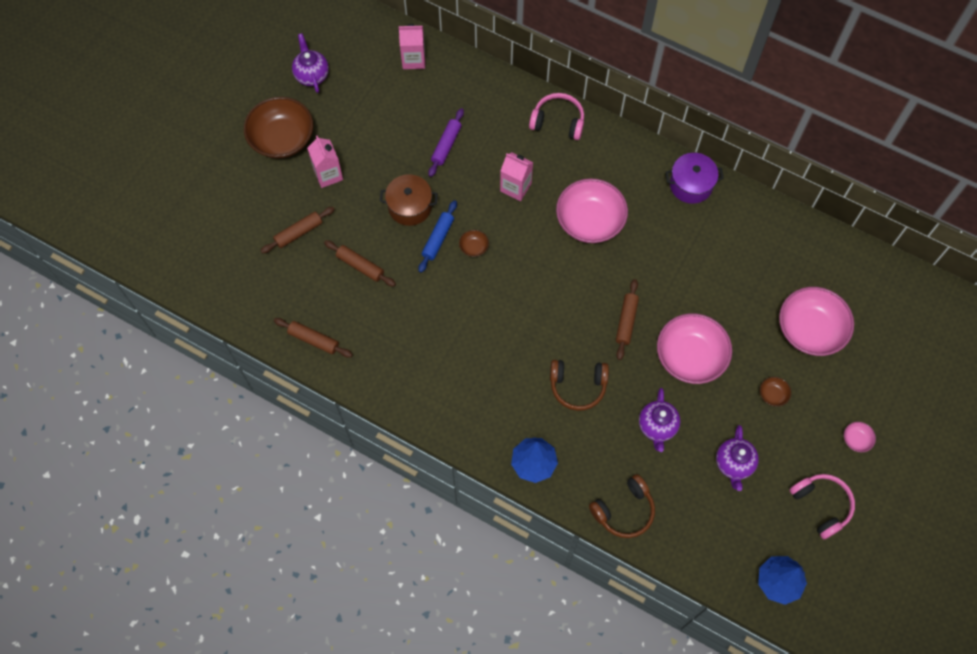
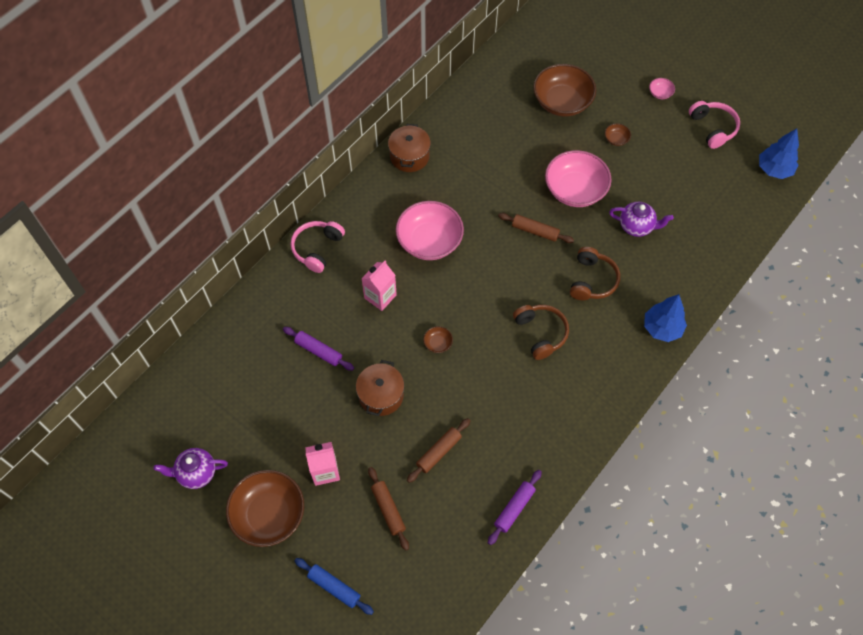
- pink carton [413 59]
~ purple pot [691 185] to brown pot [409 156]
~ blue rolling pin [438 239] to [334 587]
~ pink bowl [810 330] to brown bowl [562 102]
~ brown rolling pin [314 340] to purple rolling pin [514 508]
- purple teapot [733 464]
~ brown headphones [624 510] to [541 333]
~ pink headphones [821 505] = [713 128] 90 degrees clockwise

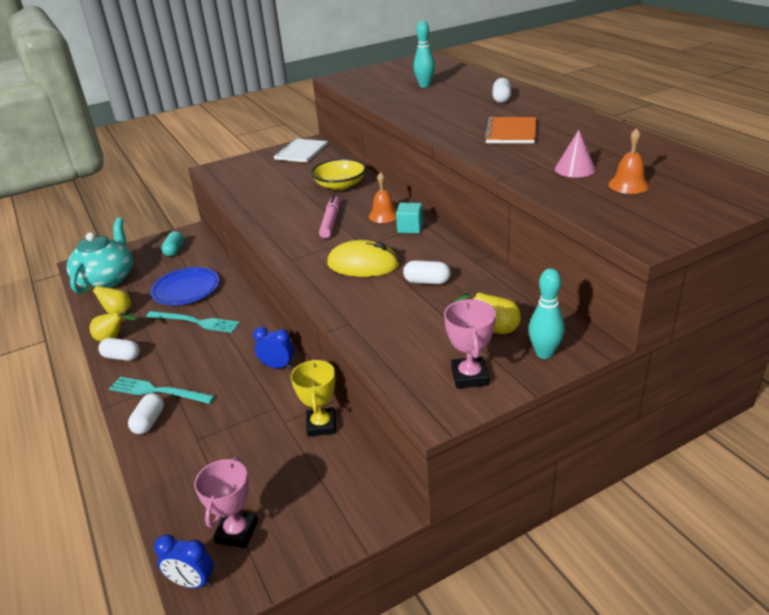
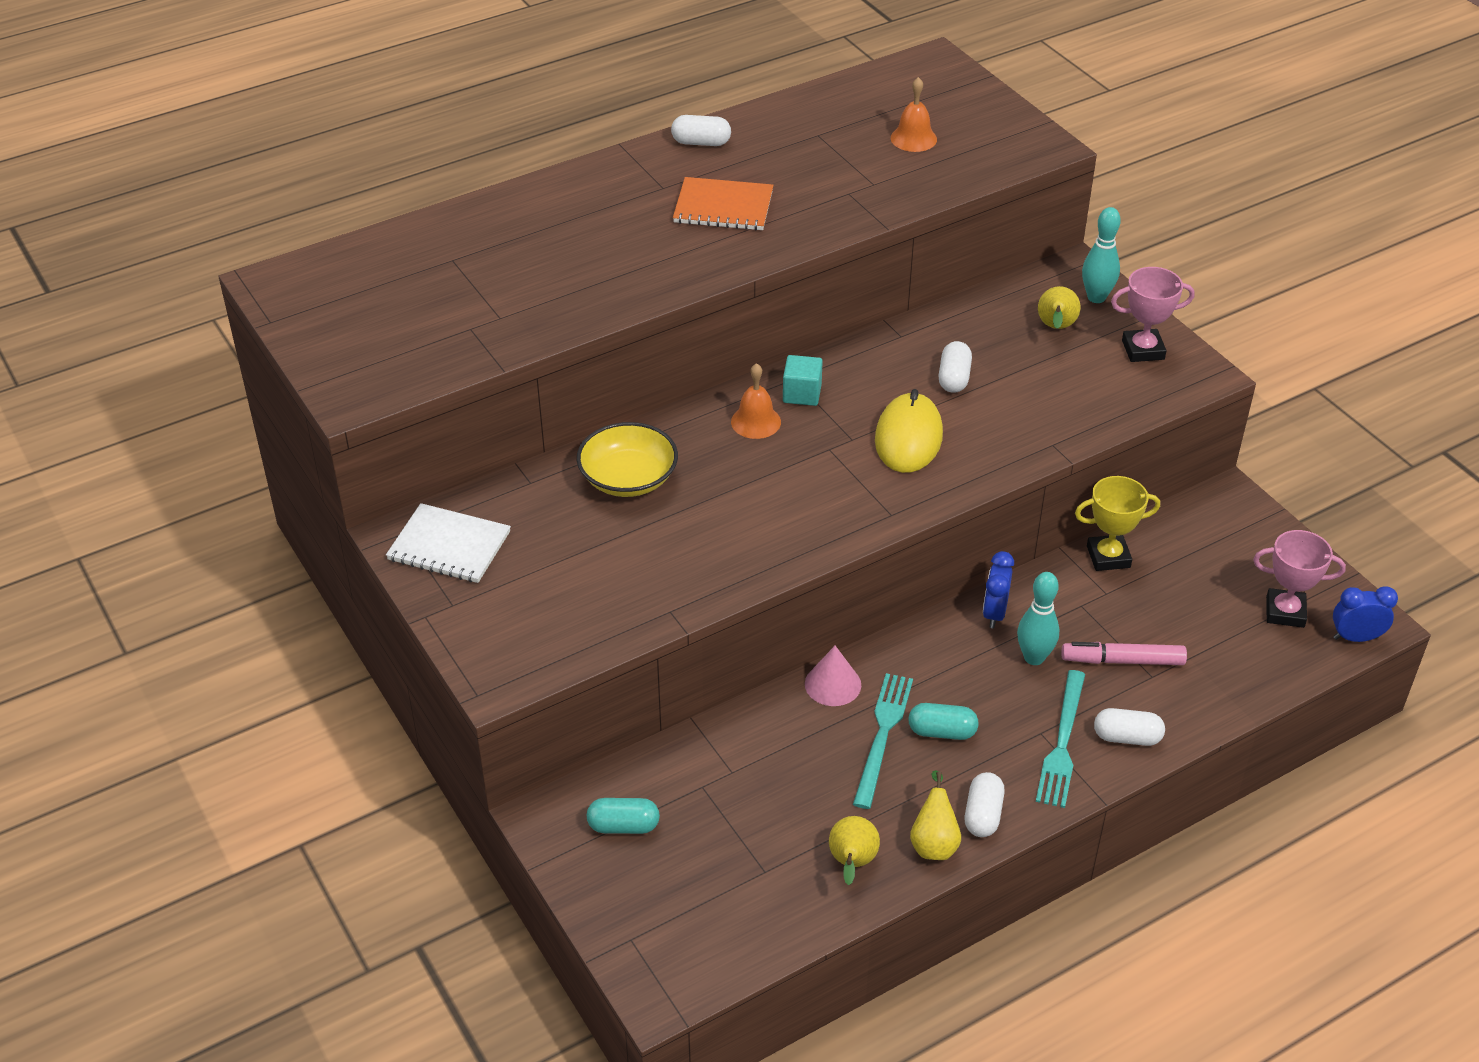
~ turquoise bowling pin [424 85] to [1034 657]
~ white capsule [501 99] to [701 142]
~ pink cone [575 169] to [833 684]
~ pink marker [331 221] to [1122 660]
- turquoise teapot [107 279]
- blue plate [186 290]
~ blue clock [192 582] = [1355 637] 105 degrees counterclockwise
+ turquoise capsule [942 732]

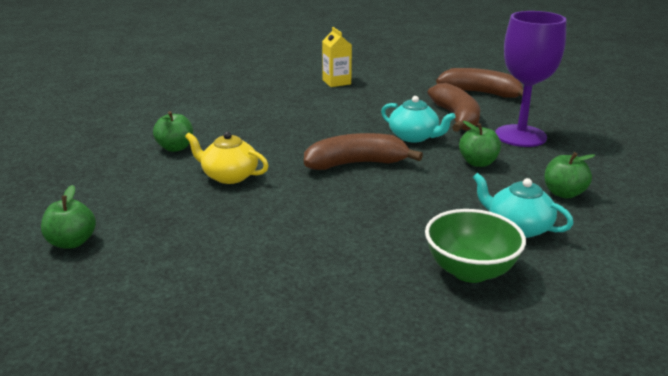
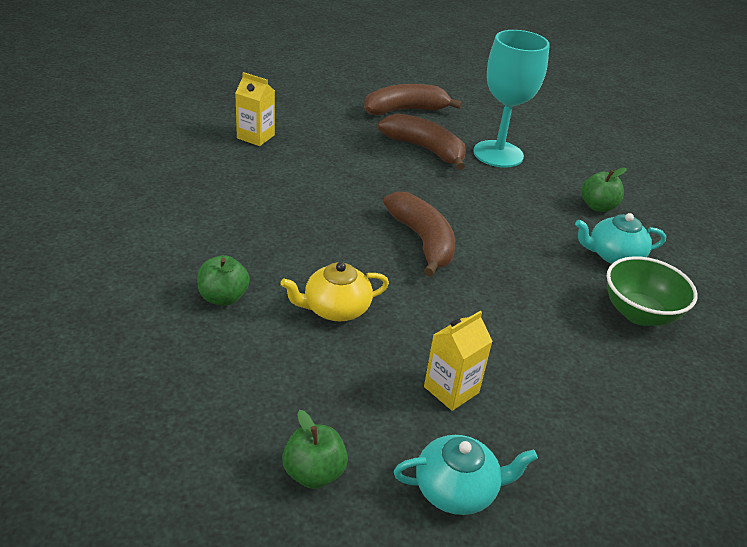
~ purple goblet [520 136] to turquoise goblet [498 154]
~ turquoise teapot [414 137] to [457 489]
- green apple [478 163]
~ brown banana [356 164] = [422 241] 120 degrees clockwise
+ yellow carton [451 390]

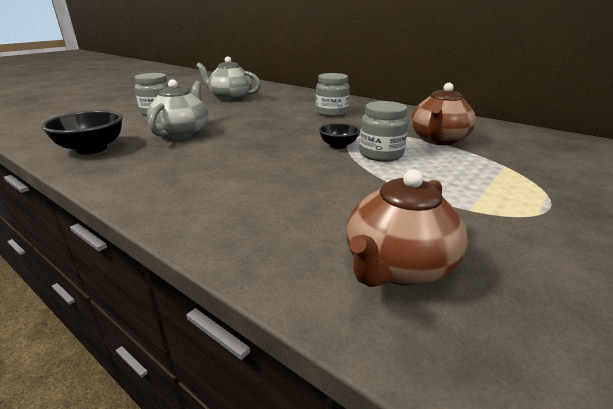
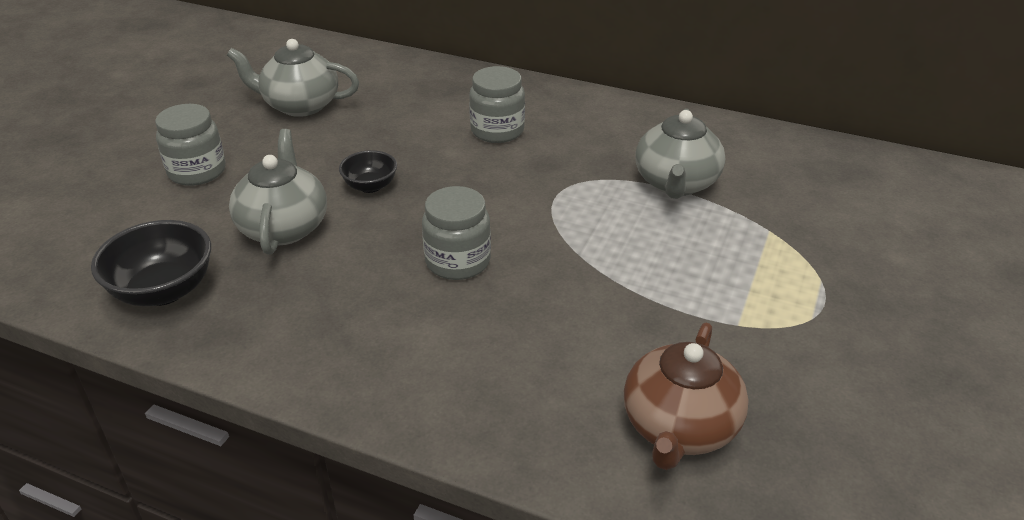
~ brown teapot [438 140] to grey teapot [676 183]
~ grey jar [381 154] to [458 261]
~ black bowl [338 145] to [370 186]

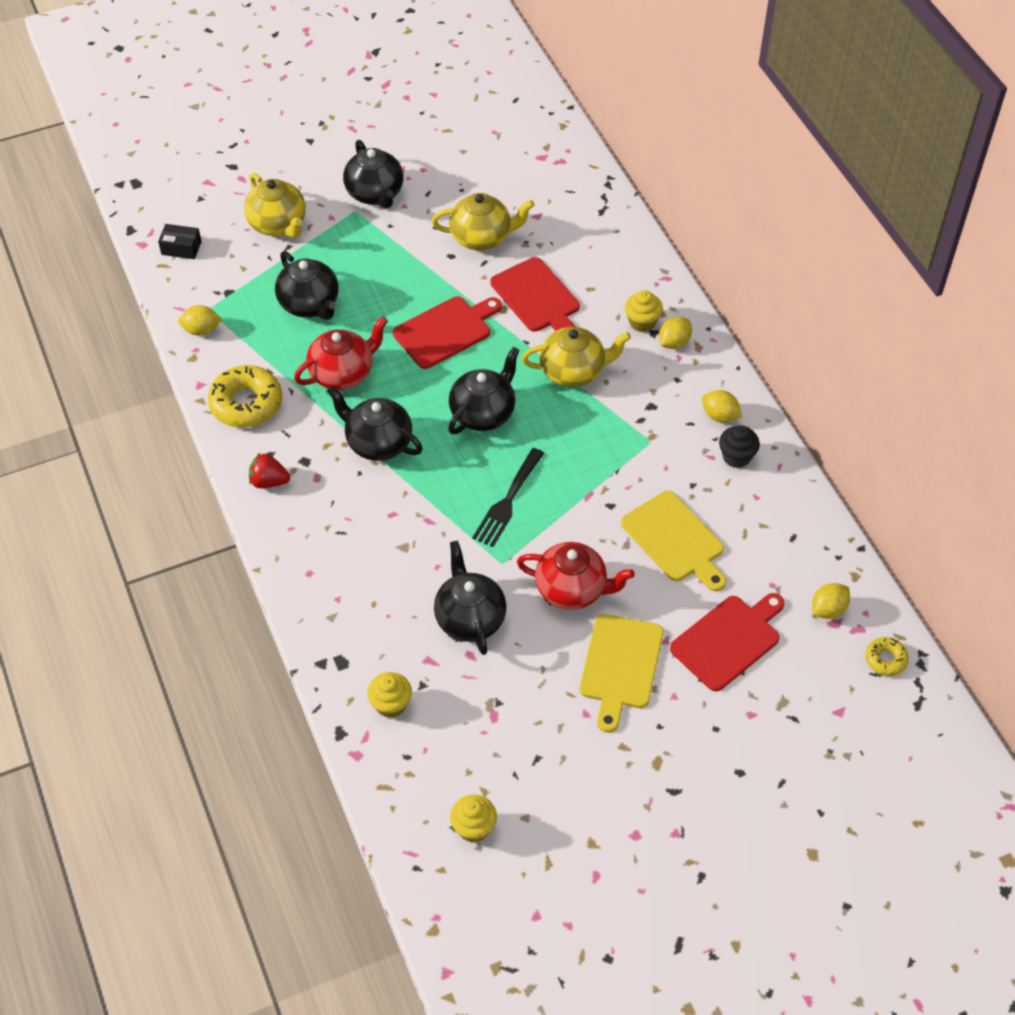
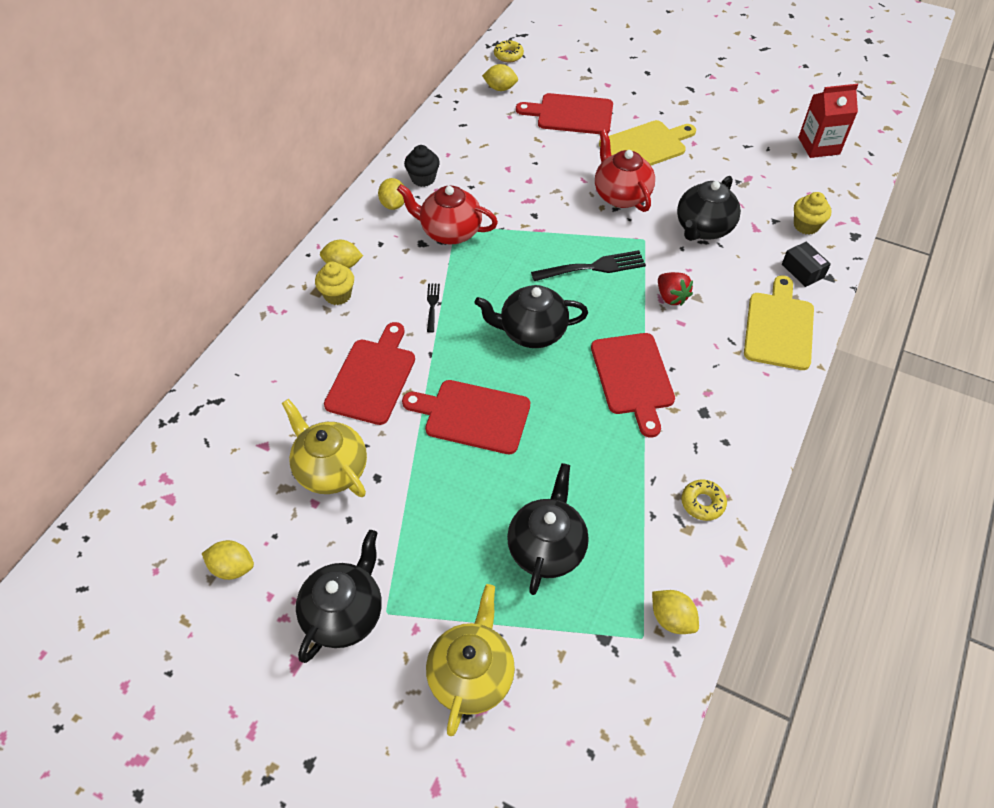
~ black box [181 248] to [802 271]
~ red teapot [343 373] to [449 232]
~ yellow teapot [573 371] to black fork [432 305]
~ yellow donut [246 403] = [702 503] x0.52
~ black teapot [378 443] to red cutting board [633 377]
~ red strawberry [269 481] to [671 297]
~ yellow cutting board [675 540] to [779 327]
~ yellow cupcake [473 827] to red carton [819 146]
+ yellow lemon [232 567]

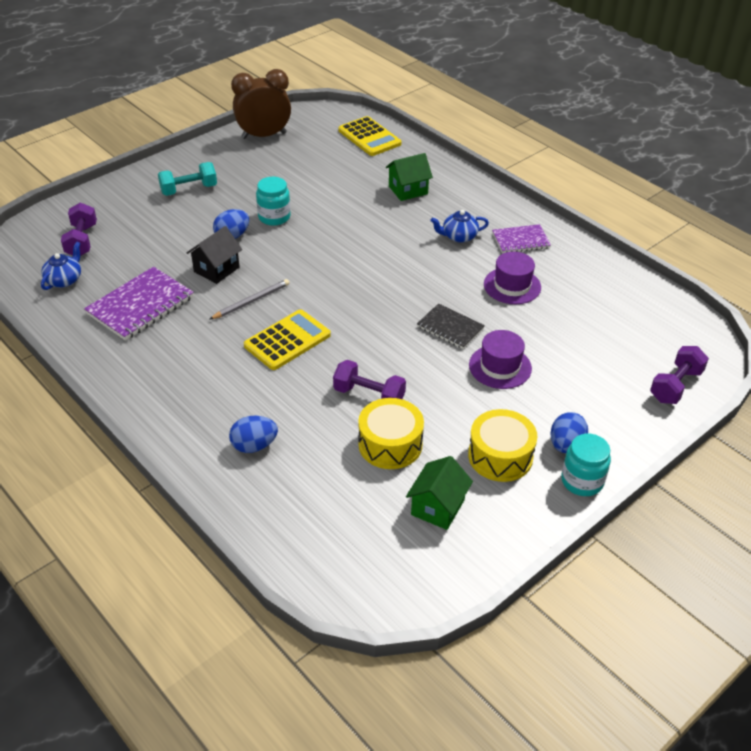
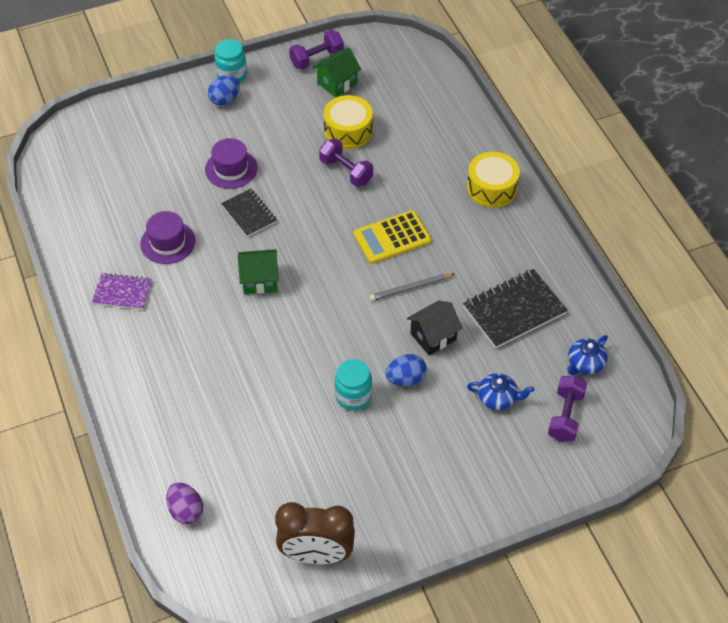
~ yellow calculator [369 137] to purple egg [186 511]
~ green house [408 190] to [259 280]
- turquoise dumbbell [189 190]
~ blue teapot [459 236] to [498 398]
~ purple notebook [140 306] to black notebook [514 310]
~ purple dumbbell [675 386] to [317 59]
~ yellow drum [500 456] to [491 188]
- blue egg [254 446]

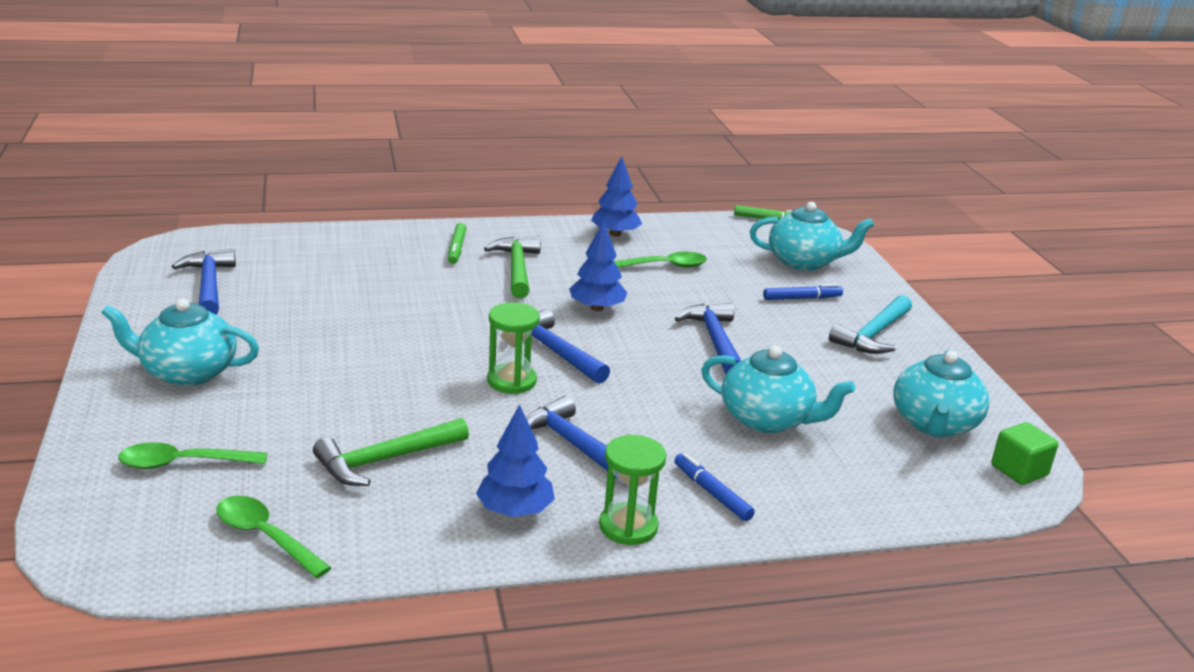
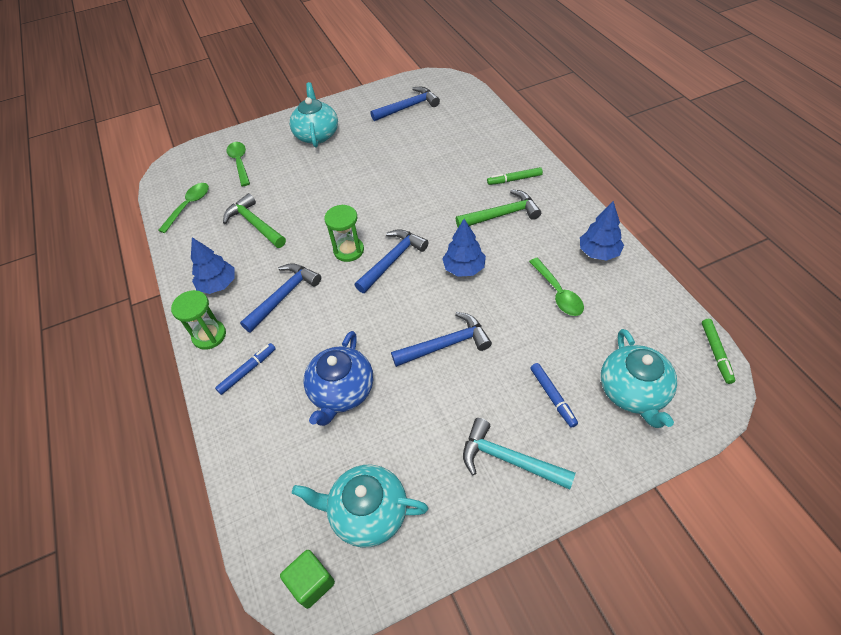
~ turquoise teapot [767 419] to blue teapot [342 391]

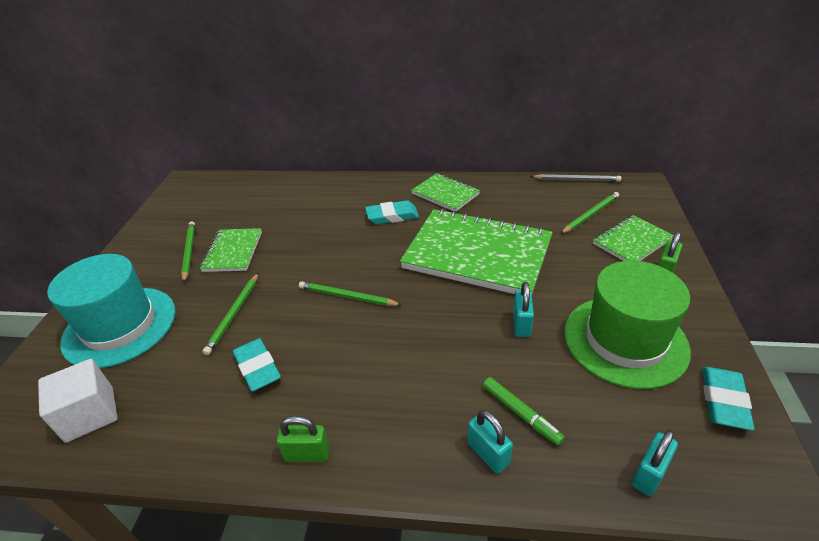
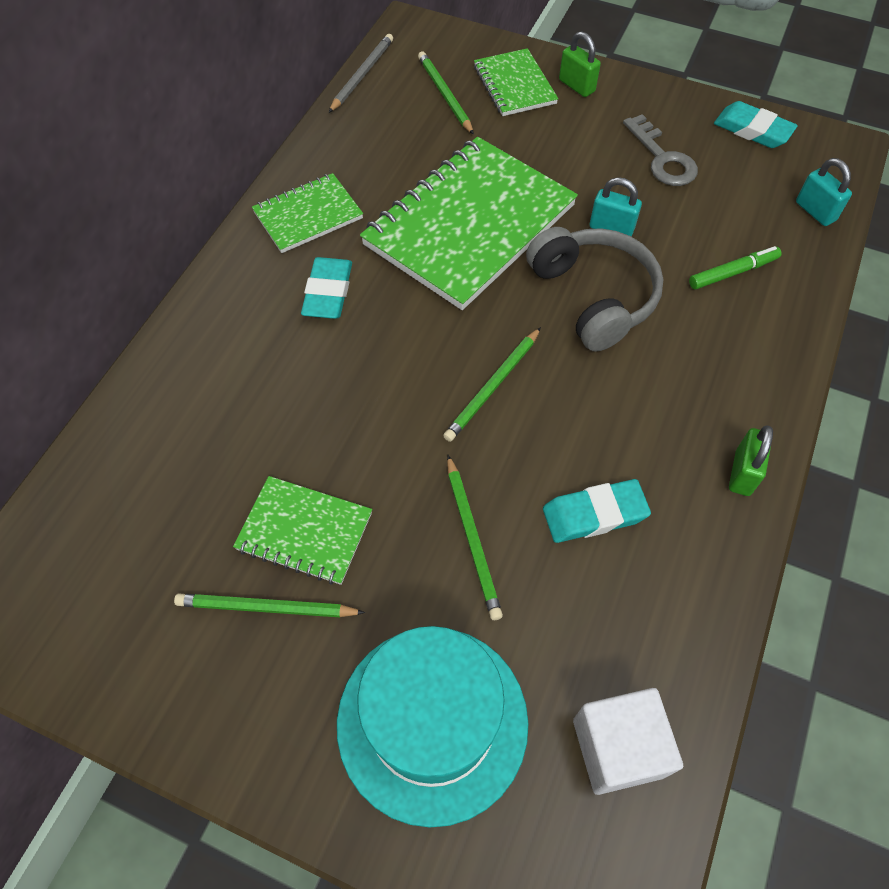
~ green hat [625 340] to grey key [662 158]
~ green pencil [234 314] = [472 538] 45 degrees clockwise
- turquoise padlock [488 454]
+ grey headphones [593 297]

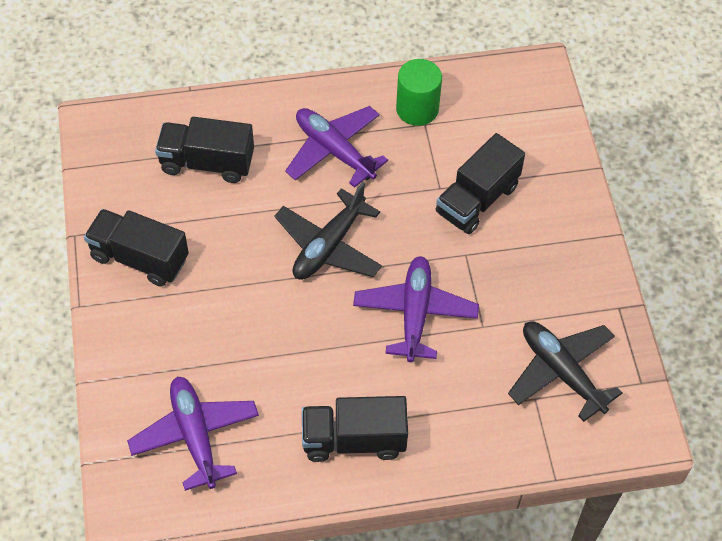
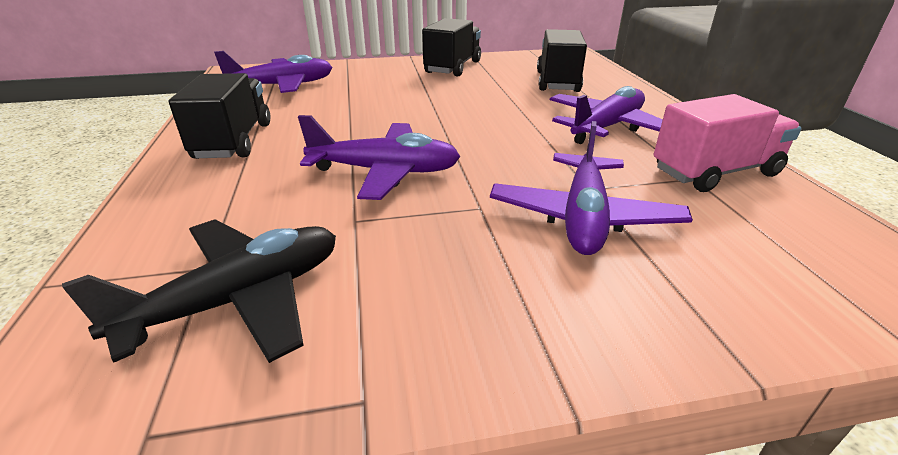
~ green cylinder [417 109] to pink truck [715 172]
~ black truck [477 199] to purple plane [583 217]
- black plane [328 246]

